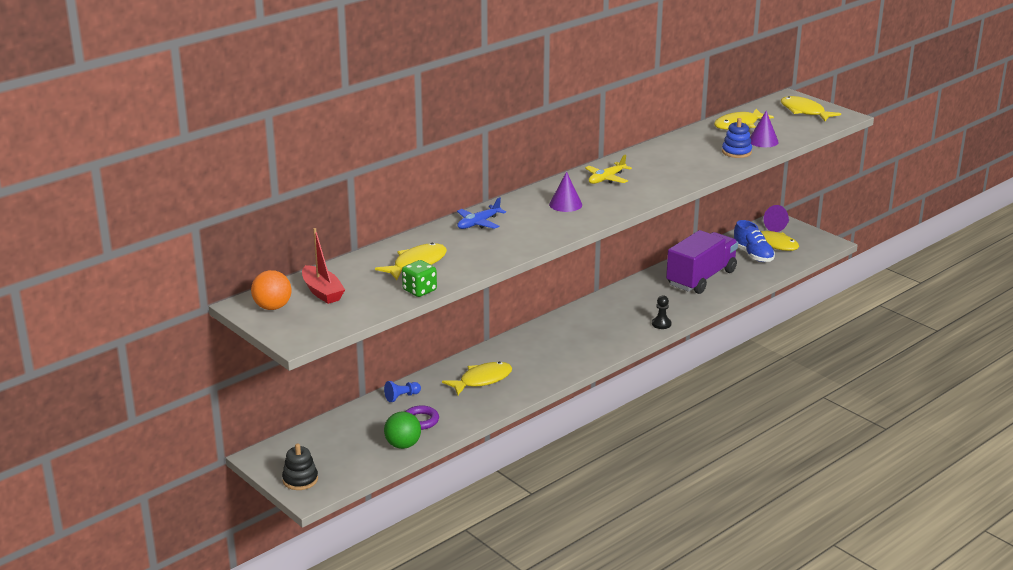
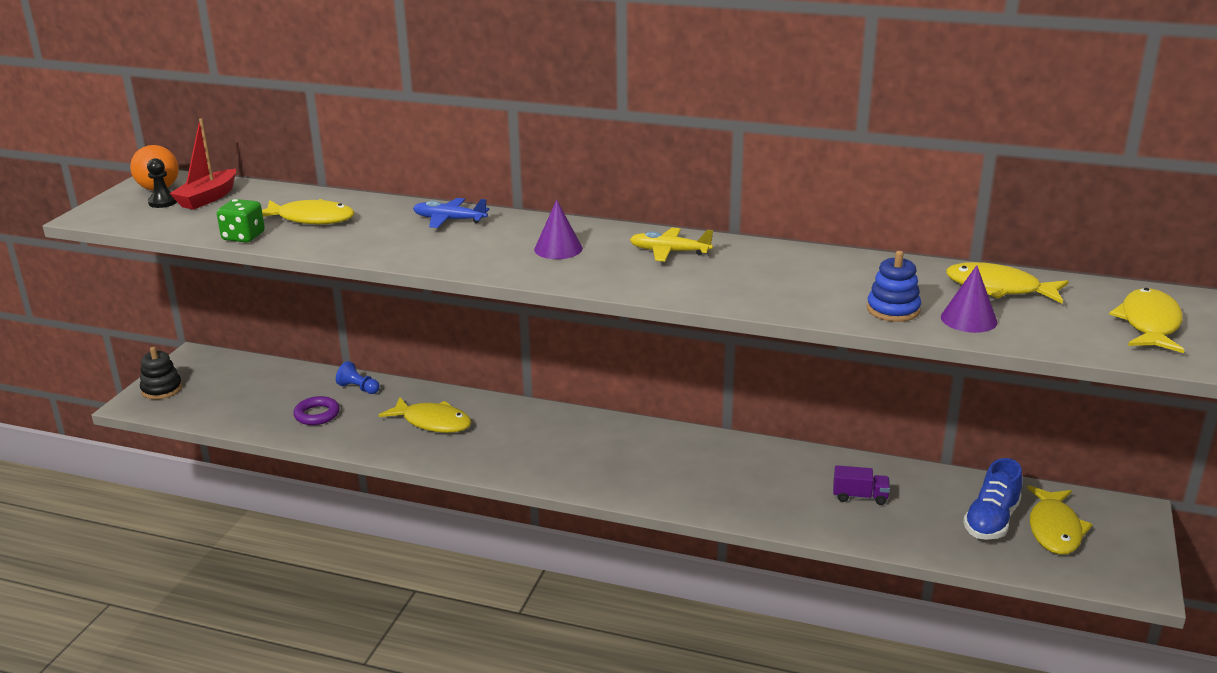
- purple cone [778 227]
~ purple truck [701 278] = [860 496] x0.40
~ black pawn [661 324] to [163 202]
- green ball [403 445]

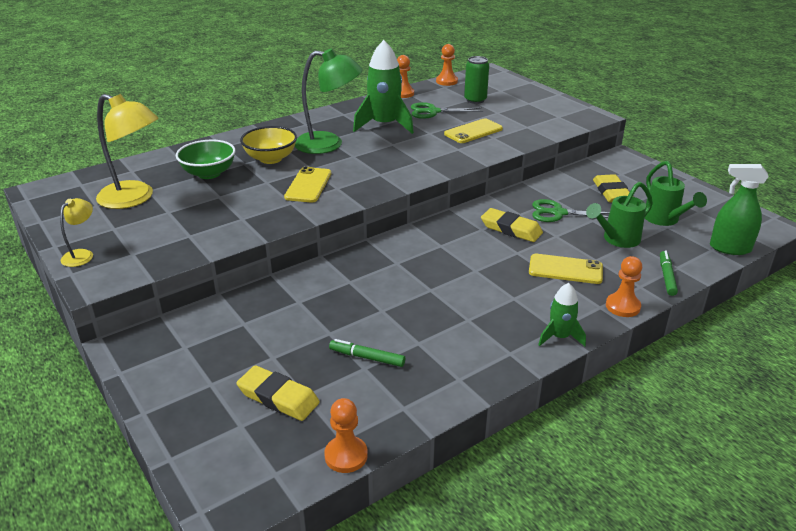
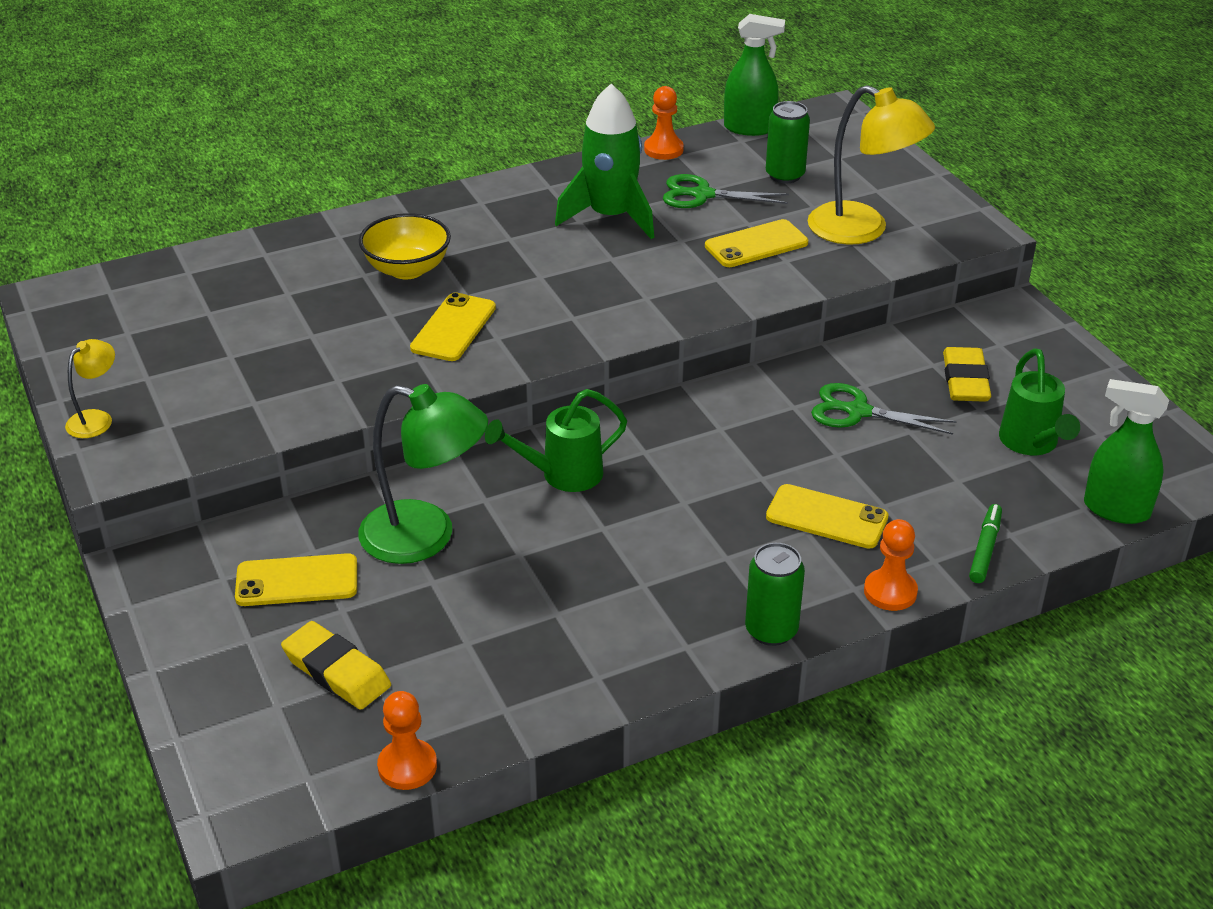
~ orange pawn [446 81] to green spray bottle [749 128]
~ green lamp [329 144] to [426 537]
~ yellow lamp [134 198] to [862 230]
- green bowl [209 173]
~ green watering can [616 240] to [562 475]
- yellow eraser [511 229]
~ green rocket [560 337] to green can [771 630]
- green marker [367 357]
+ yellow phone [297 581]

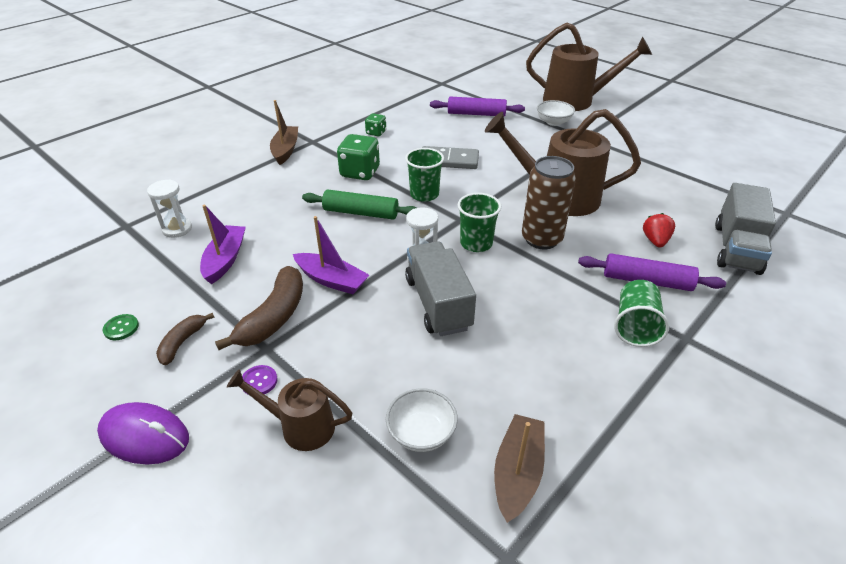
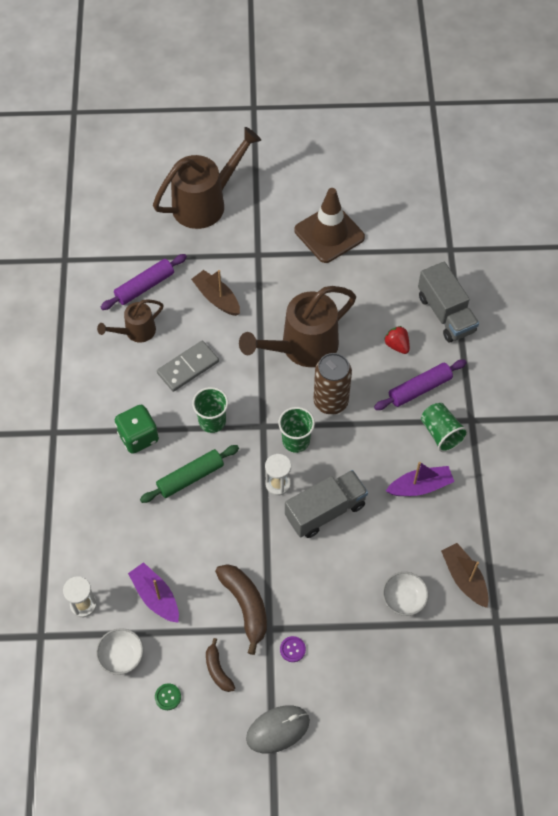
~ brown boat [285 150] to [216 298]
~ white bowl [553 122] to [121 656]
- green dice [376 133]
~ purple boat [331 280] to [420 486]
~ grey truck [438 303] = [325 511] 120 degrees clockwise
~ brown watering can [300 426] to [135 332]
~ purple mouse [144 436] to grey mouse [278 729]
+ brown traffic cone [329 234]

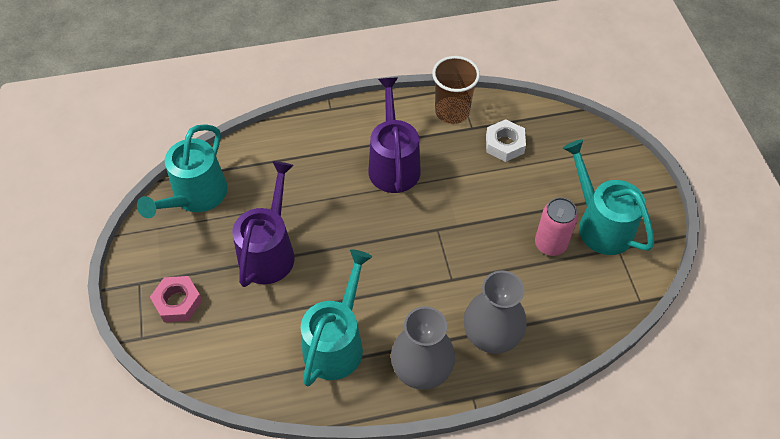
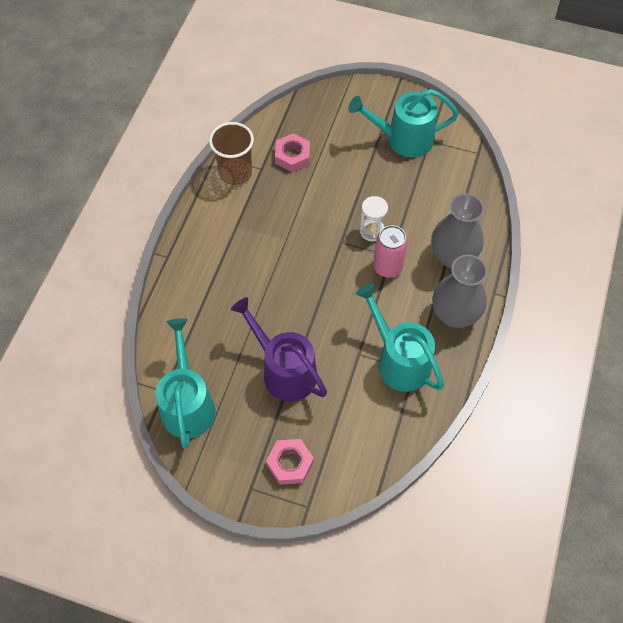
- purple watering can [393 164]
~ white nut [504 144] to pink nut [292 156]
~ turquoise watering can [196 196] = [187 404] 150 degrees counterclockwise
~ pink can [550 244] to [387 267]
+ white hourglass [372 231]

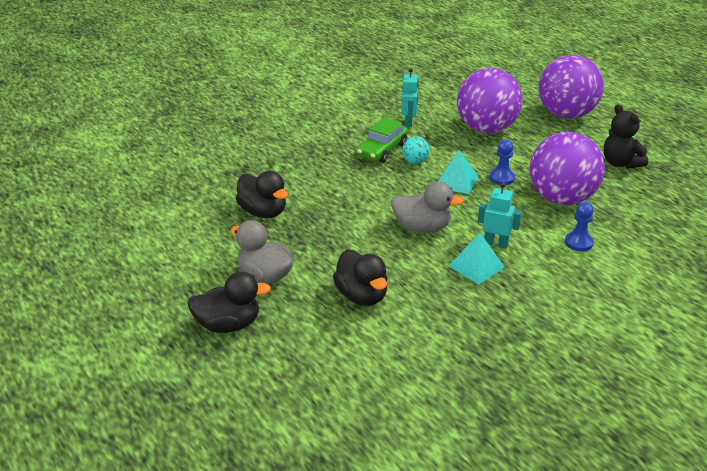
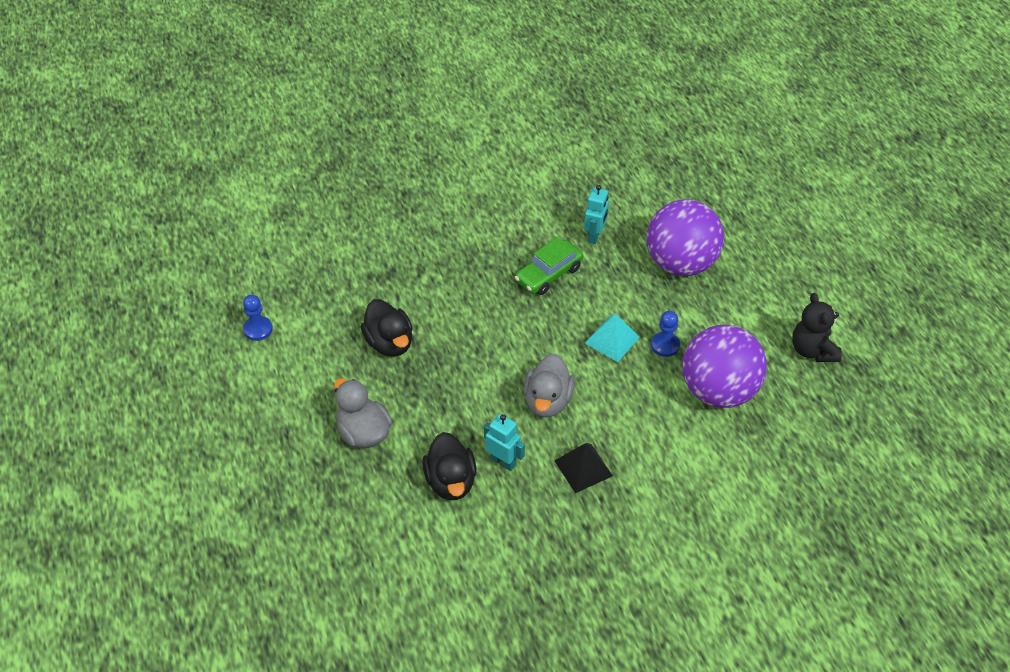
- purple ball [566 114]
- turquoise ball [415 161]
~ grey duck [422 228] = [548 401] 75 degrees clockwise
~ turquoise robot [496 243] to [503 461]
~ blue pawn [578 242] to [258 329]
~ turquoise pyramid [476 266] to black pyramid [583 468]
- black duck [228 325]

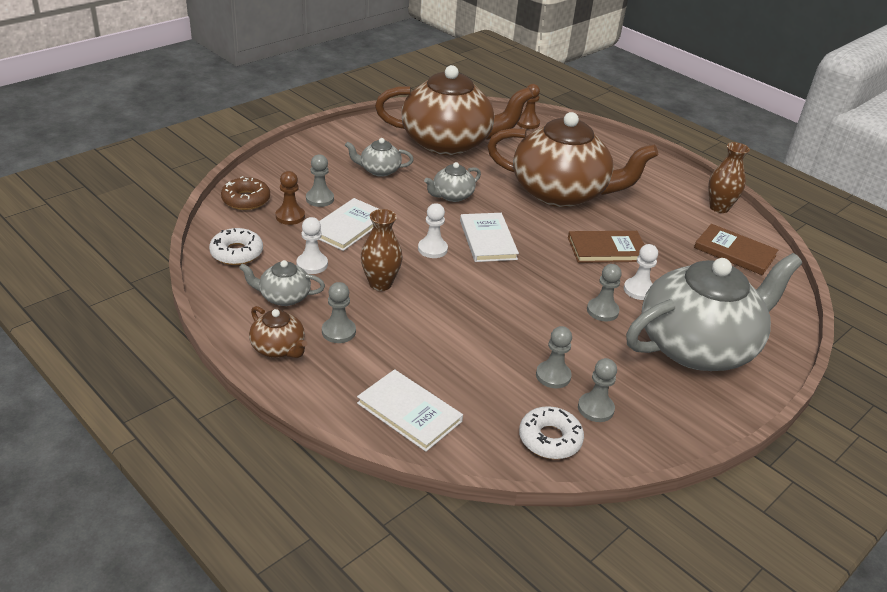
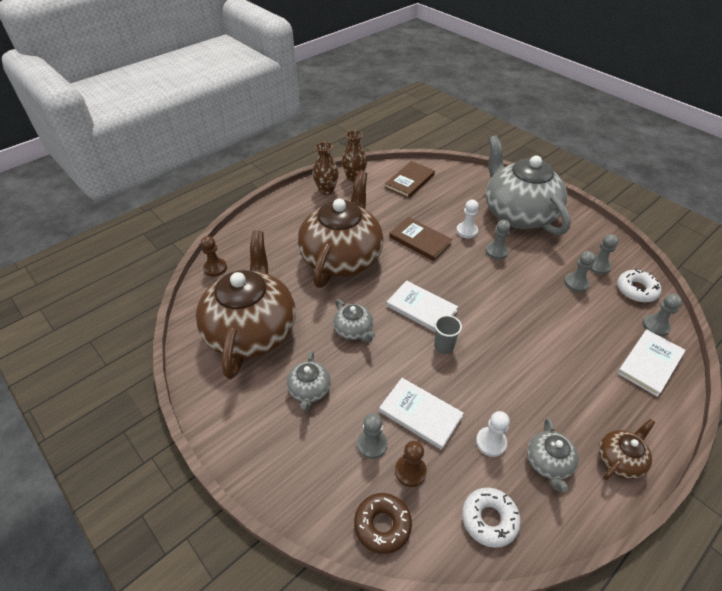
~ white pawn [432 249] to grey cup [443 346]
~ brown vase [380 284] to [326 190]
~ white book [487 240] = [421 308] 45 degrees clockwise
~ brown book [607 249] = [420 240] 45 degrees counterclockwise
~ grey pawn [338 332] to [655 326]

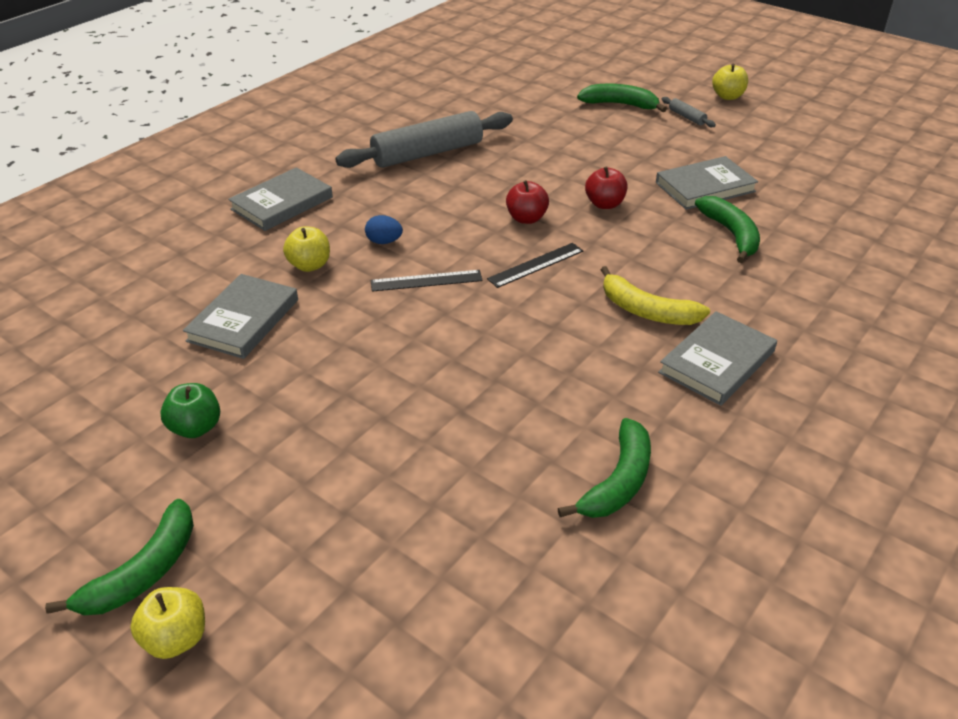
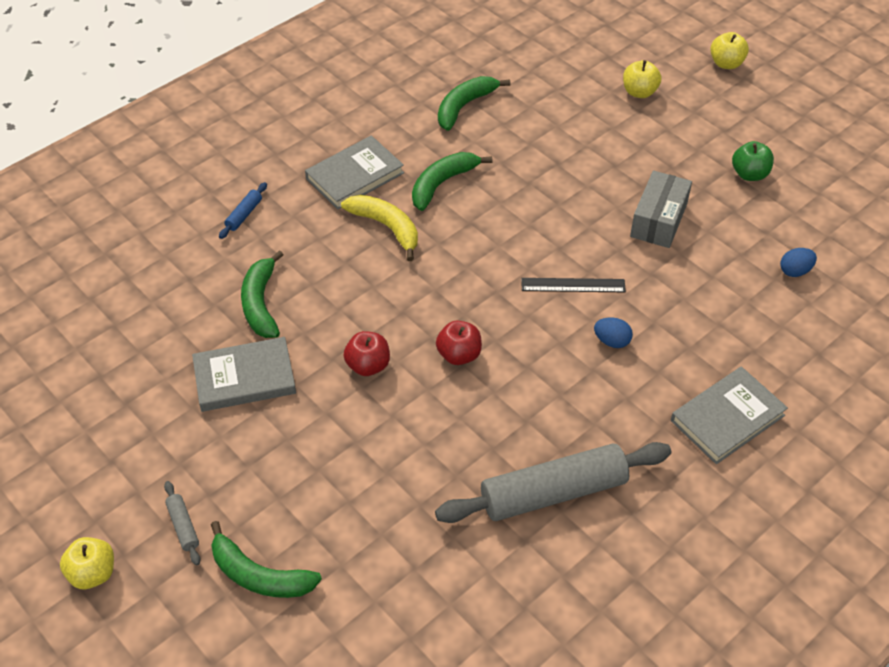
~ yellow apple [309 265] to [639 92]
- black ruler [536 265]
- grey book [244 320]
~ green banana [143 572] to [442 183]
+ grey box [658 220]
+ blue rolling pin [244 215]
+ blue egg [795 271]

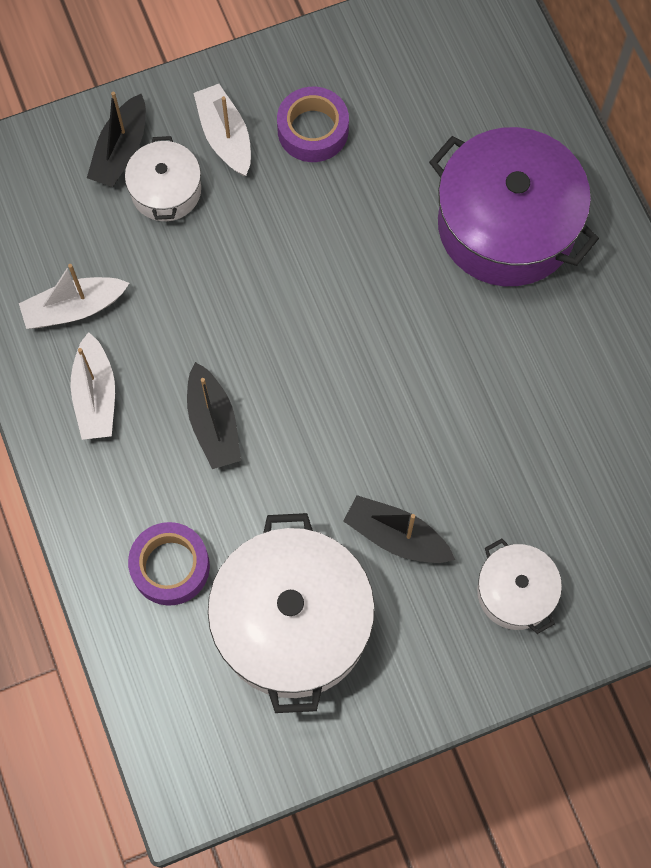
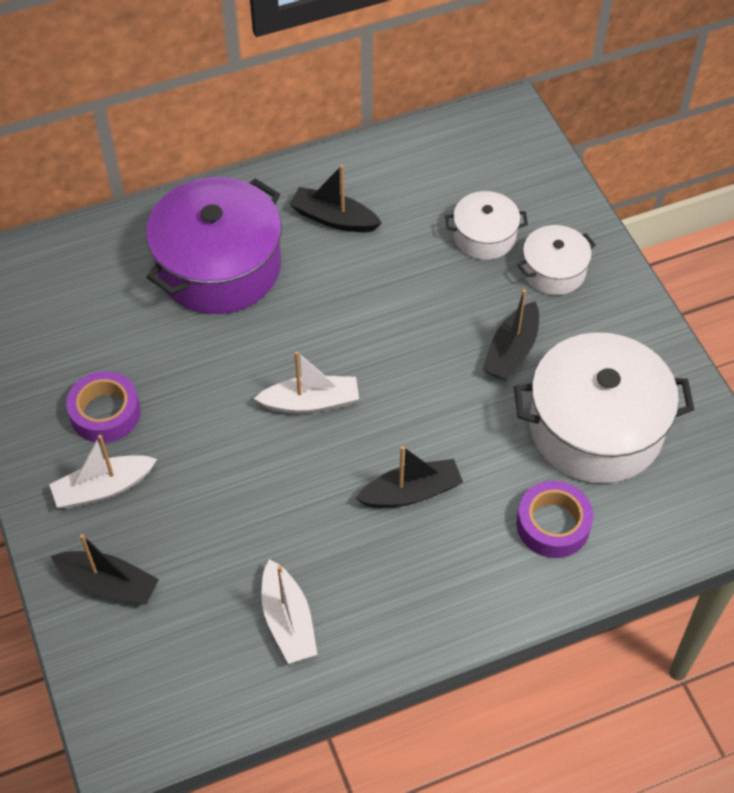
~ white pot [166 190] to [484 236]
~ white boat [95 396] to [311 402]
+ black boat [334 218]

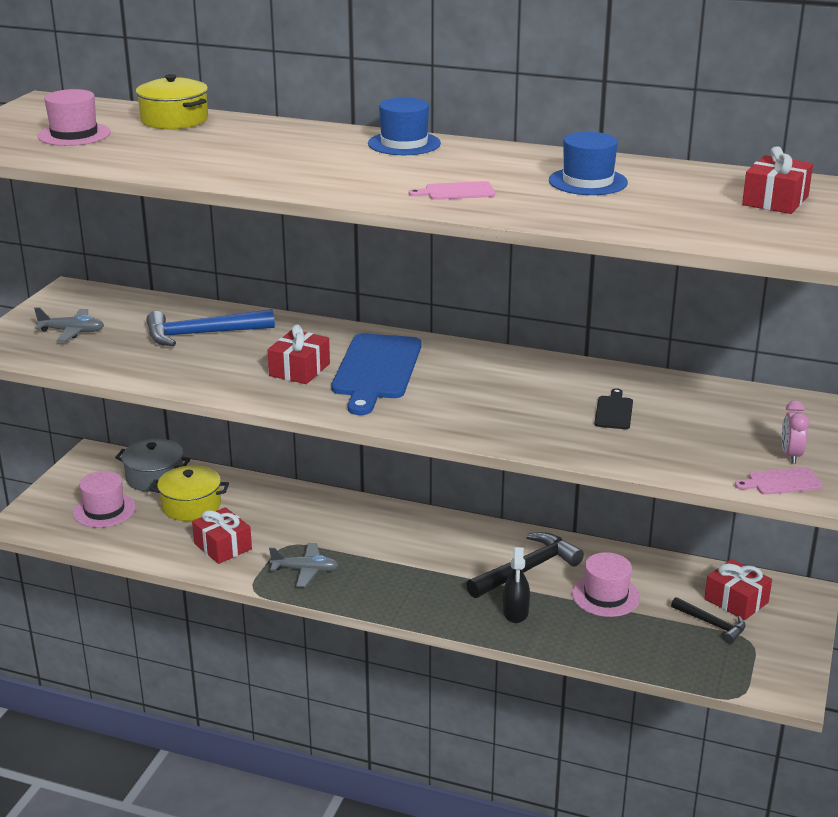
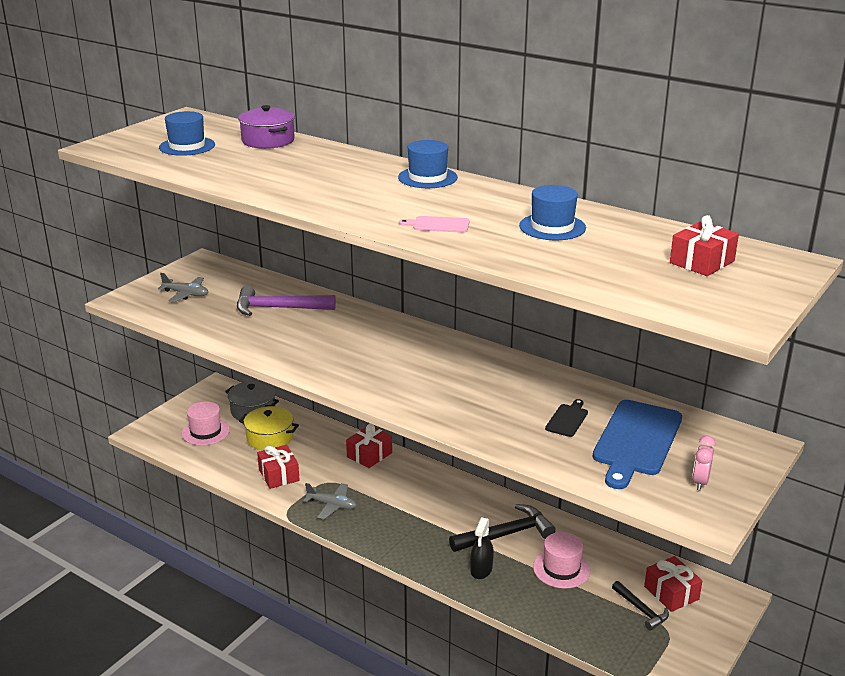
~ yellow pot [174 120] to purple pot [268 140]
~ pink hat [74 134] to blue hat [187 146]
~ blue hammer [202 334] to purple hammer [278 308]
~ red gift [299 370] to [369 455]
~ blue cutting board [376 370] to [636 441]
- pink cutting board [781 482]

